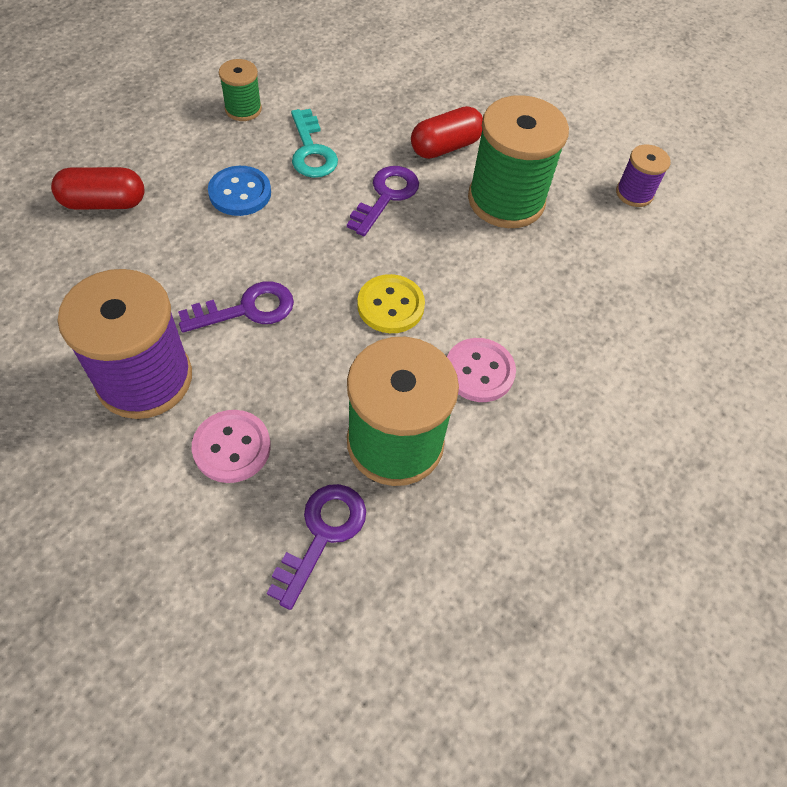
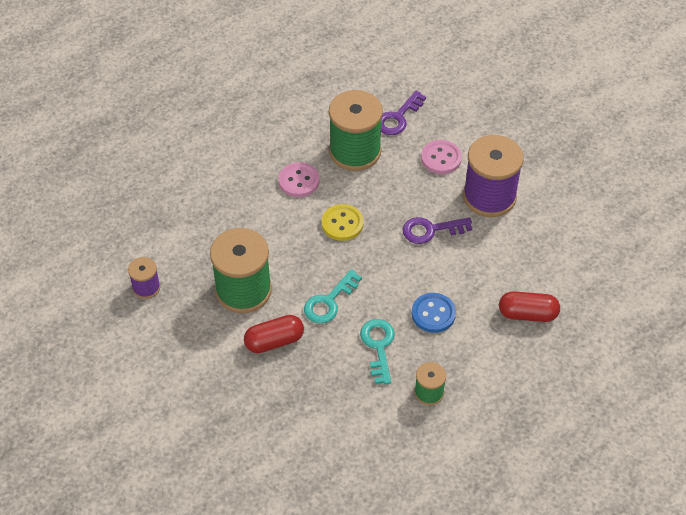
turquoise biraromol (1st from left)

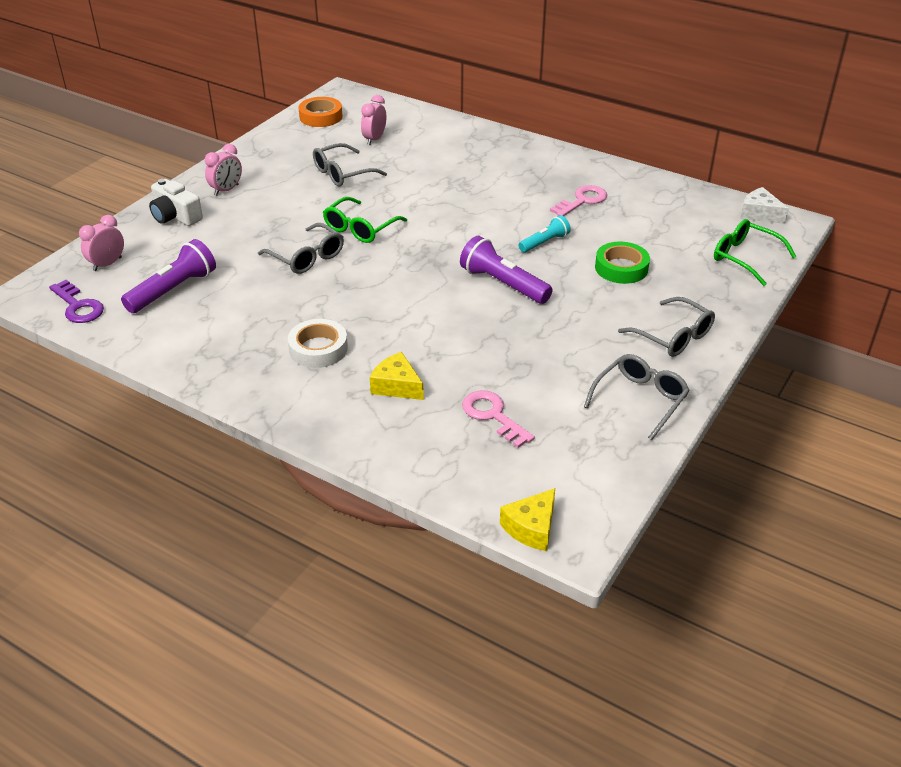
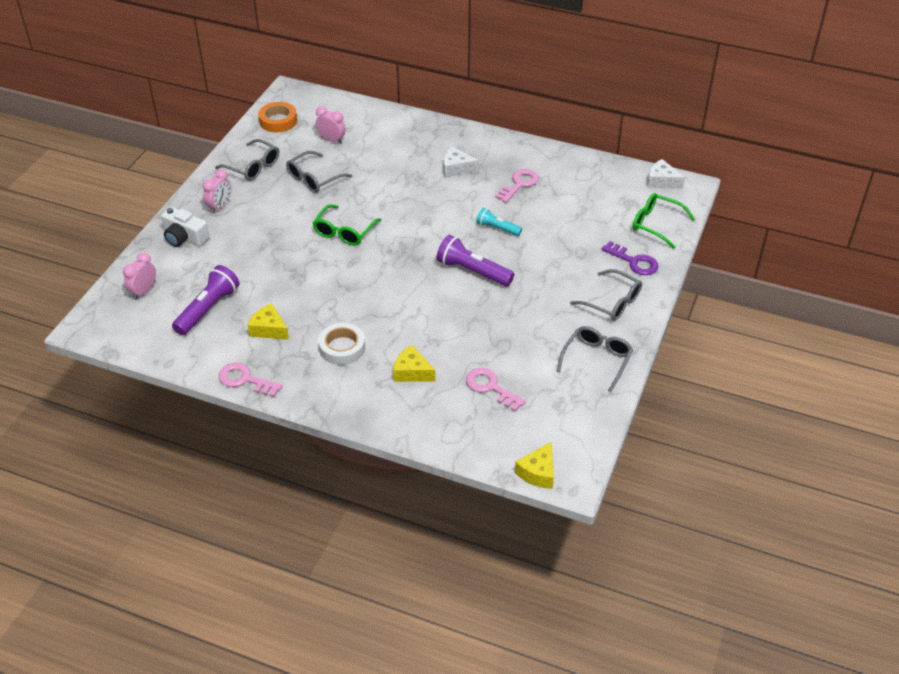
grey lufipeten (1st from left)
pink biraromol (1st from left)
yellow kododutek (1st from left)
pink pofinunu (3rd from left)
white kododutek (1st from left)
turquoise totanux
purple biraromol
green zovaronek

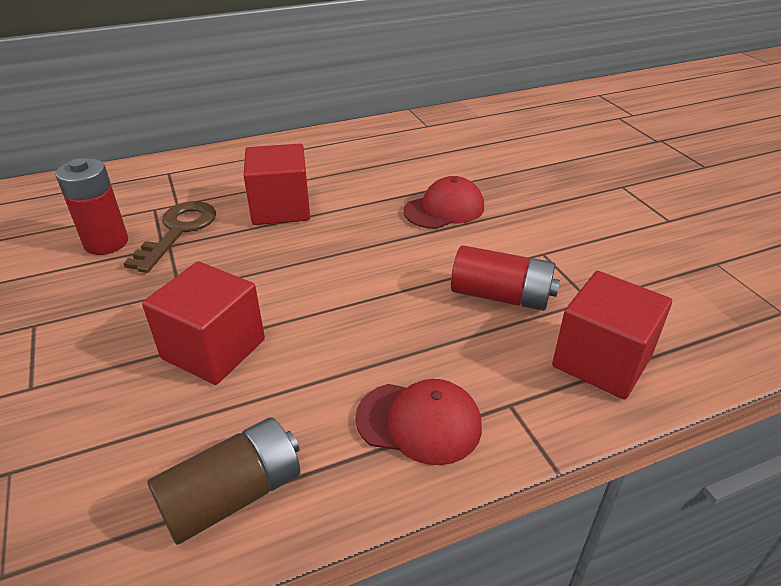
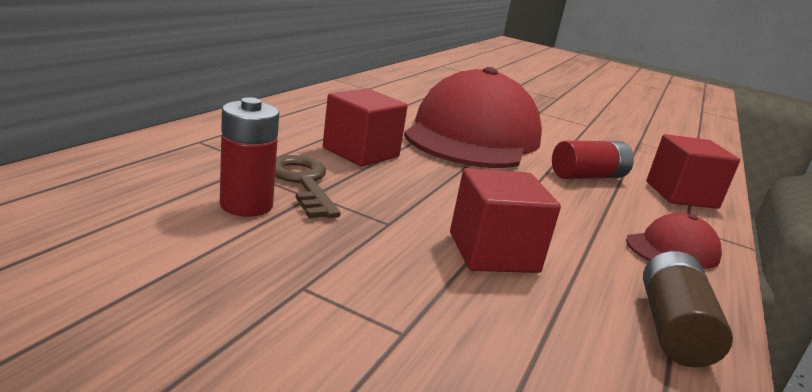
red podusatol (1st from left)

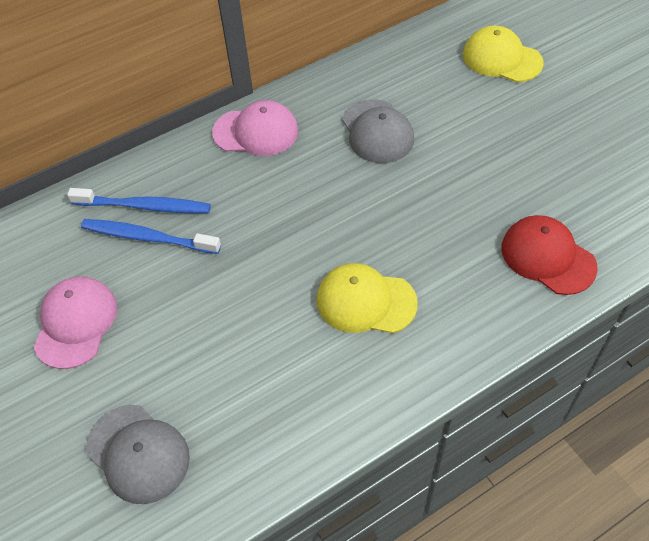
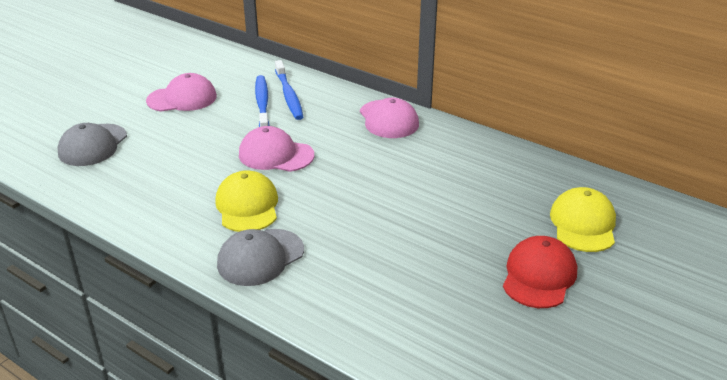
grey podusatol (2nd from left)
pink podusatol (2nd from left)
red podusatol

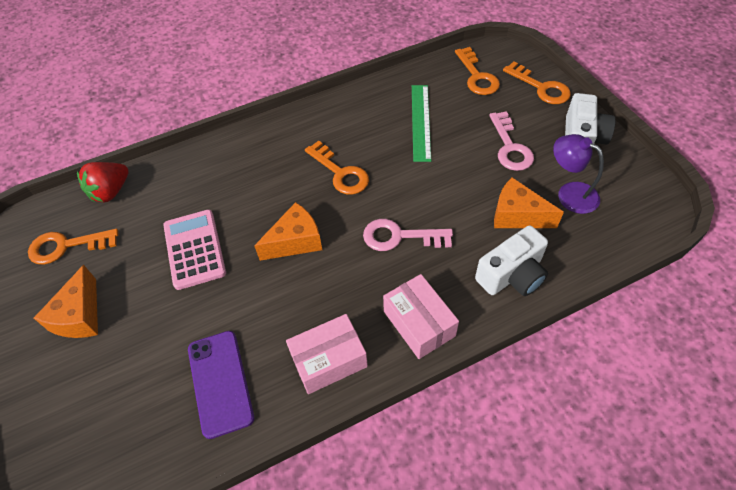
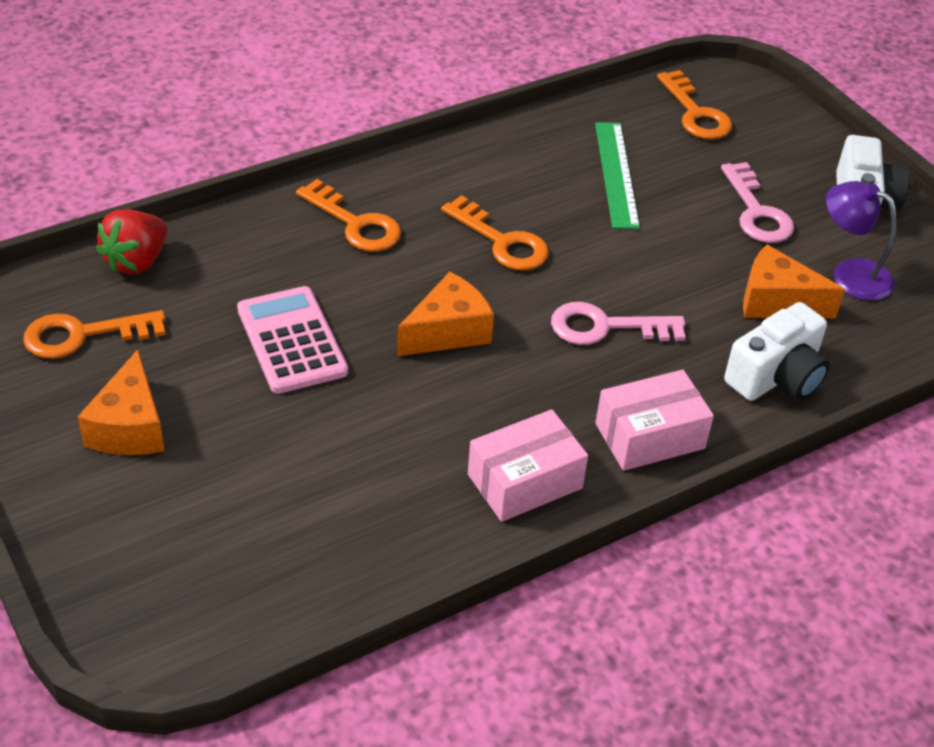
orange biraromol (2nd from left)
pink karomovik (2nd from left)
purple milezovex

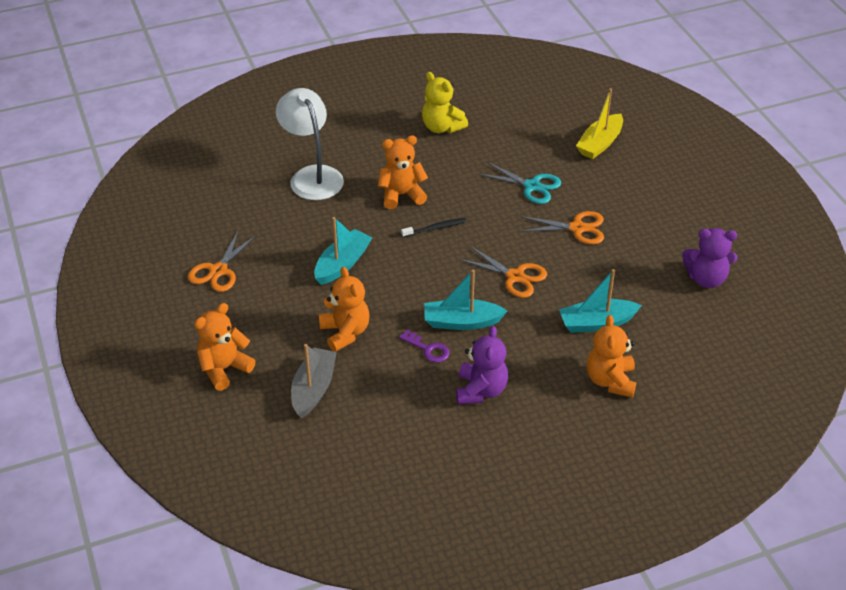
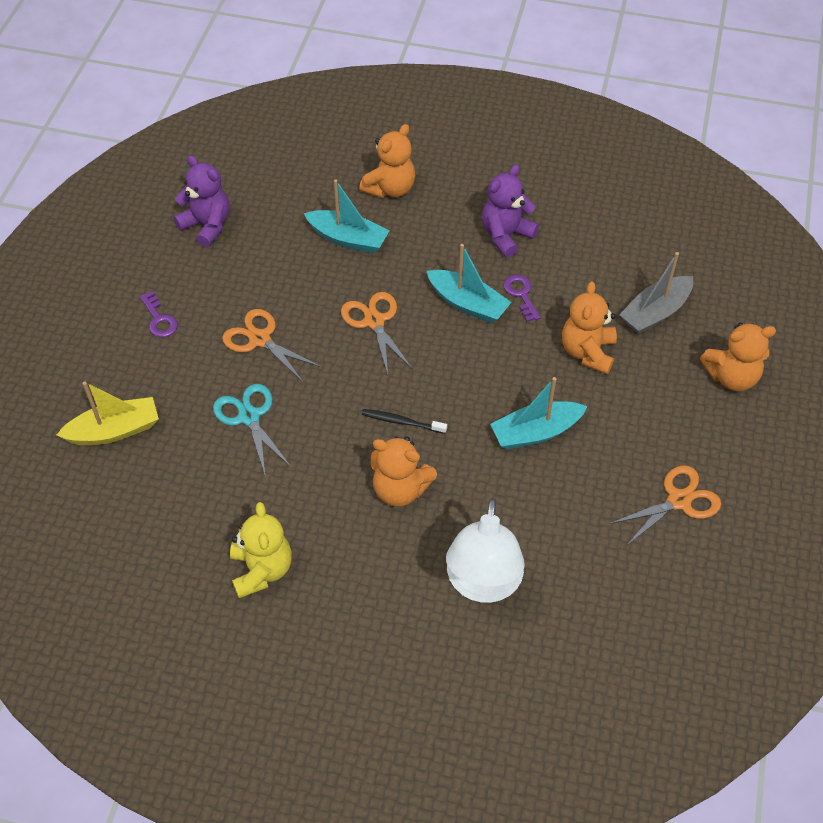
purple biraromol (1st from left)

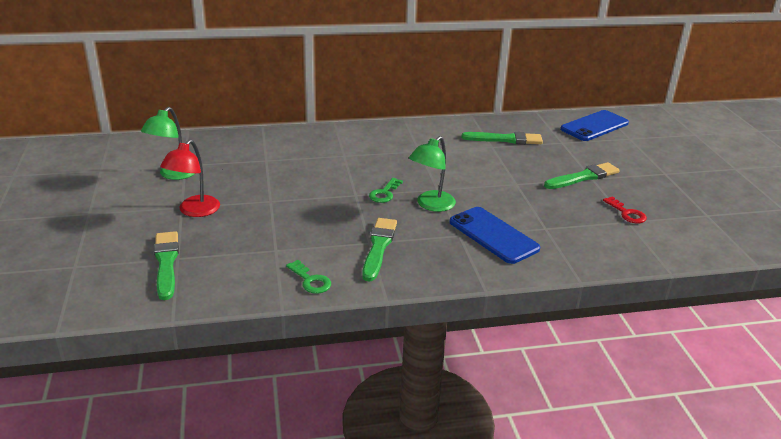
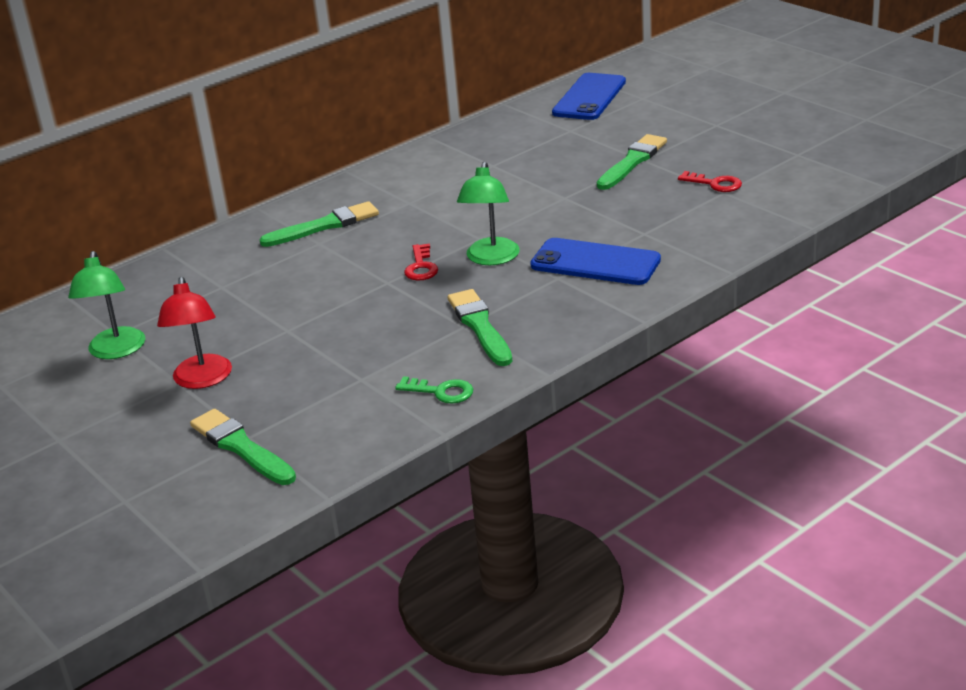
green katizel (2nd from left)
red biraromol (1st from left)

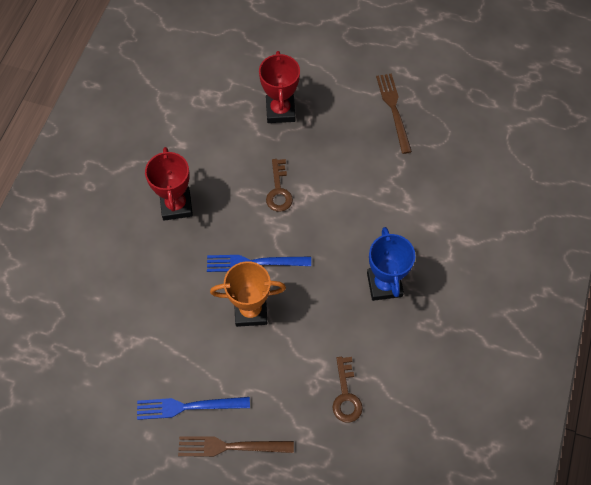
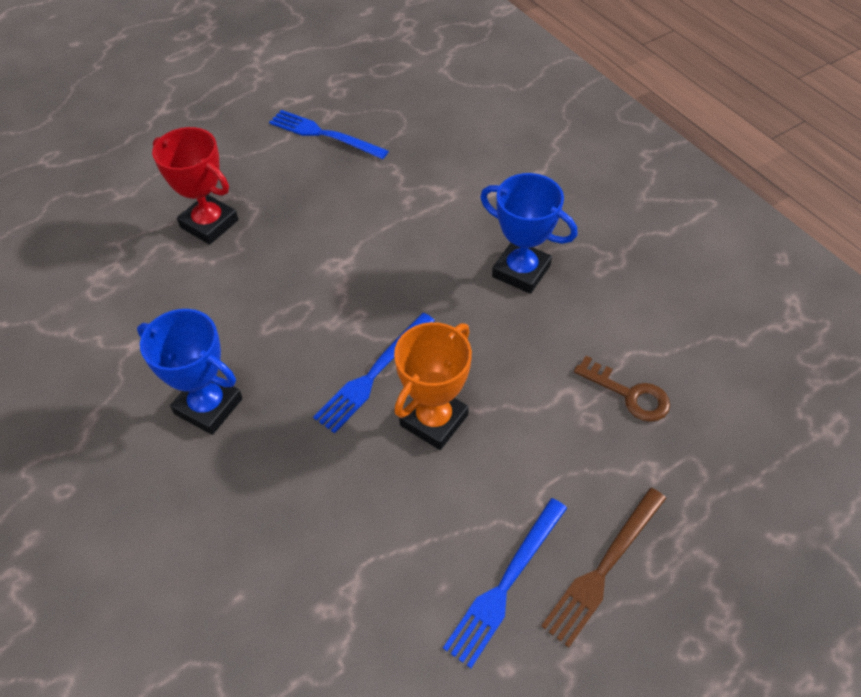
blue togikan (1st from left)
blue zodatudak (1st from left)
brown biraromol (1st from left in the first image)

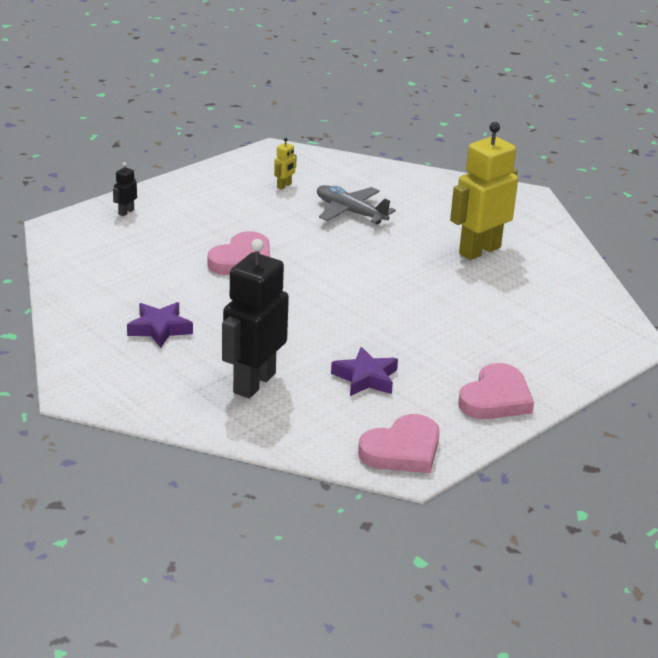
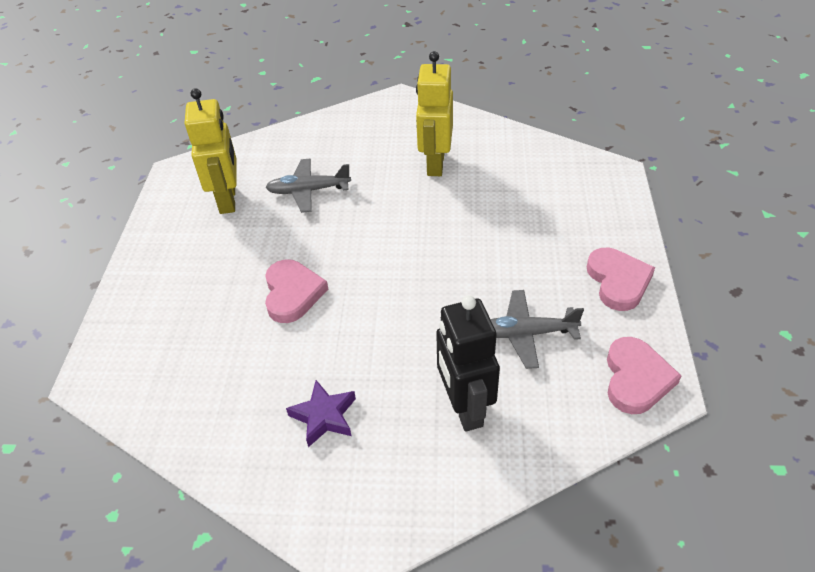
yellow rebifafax (1st from left)
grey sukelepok (2nd from left)
black rebifafax (1st from left in the first image)

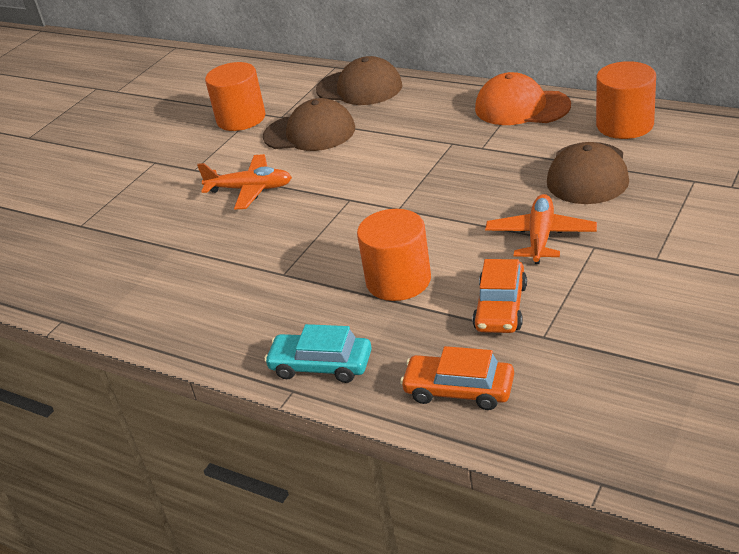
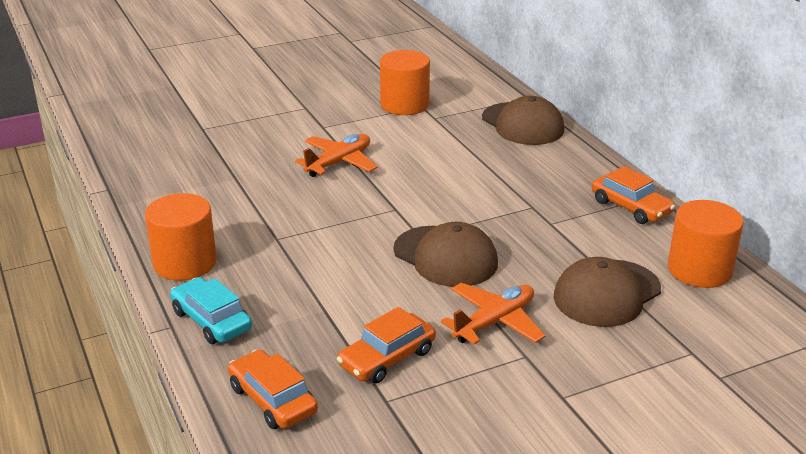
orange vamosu (1st from left)
orange sukelepok (1st from left)
brown podusatol (1st from left)
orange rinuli (3rd from left)

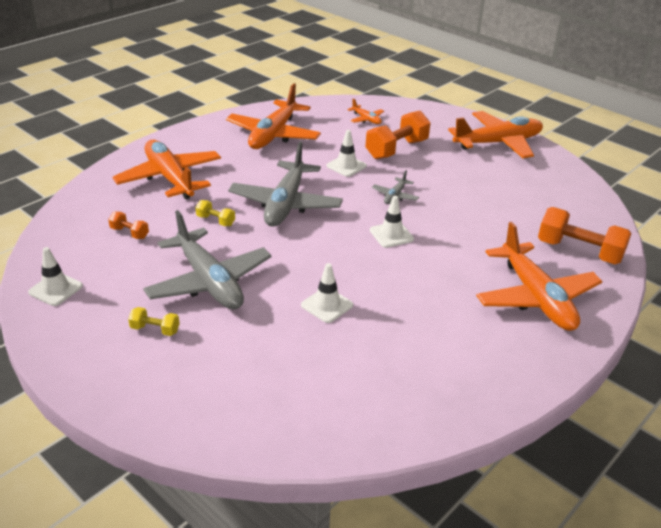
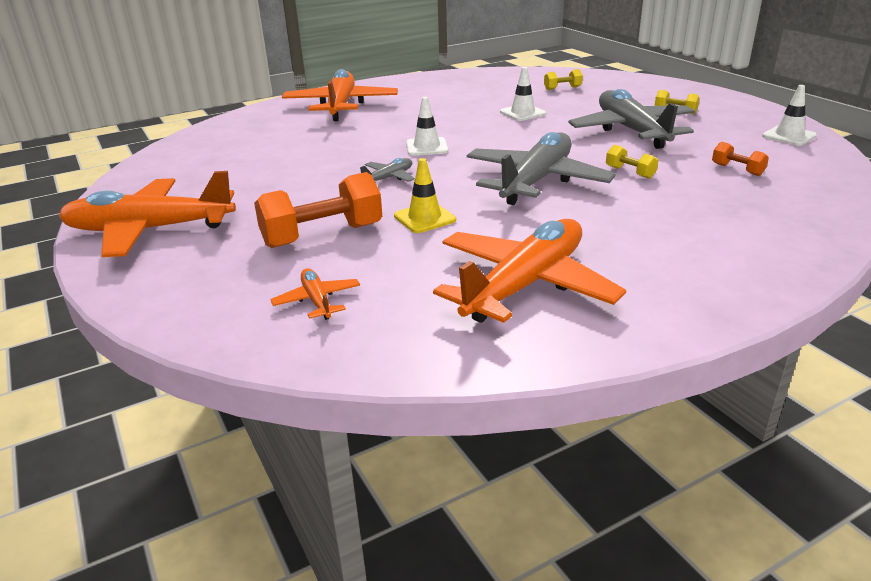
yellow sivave
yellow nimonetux (1st from left)
orange sukelepok (1st from left in the first image)
orange nimonetux (3rd from left in the first image)

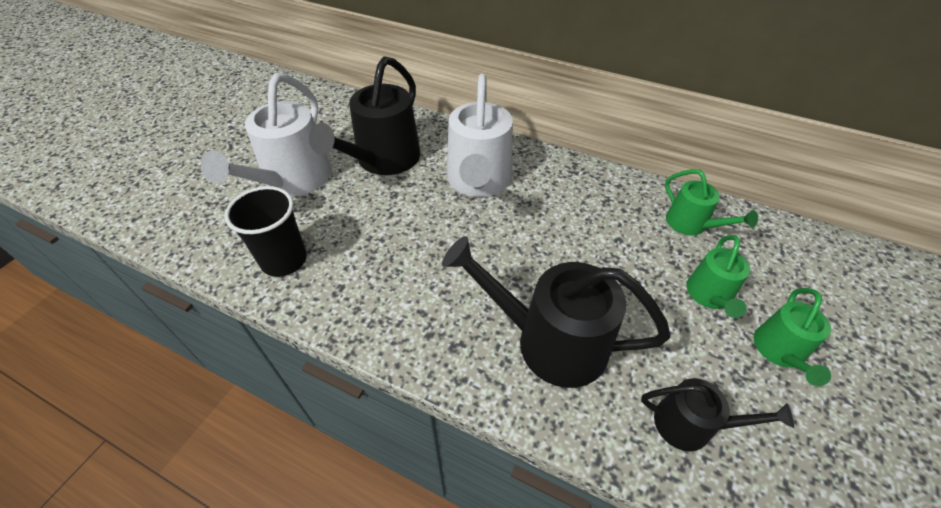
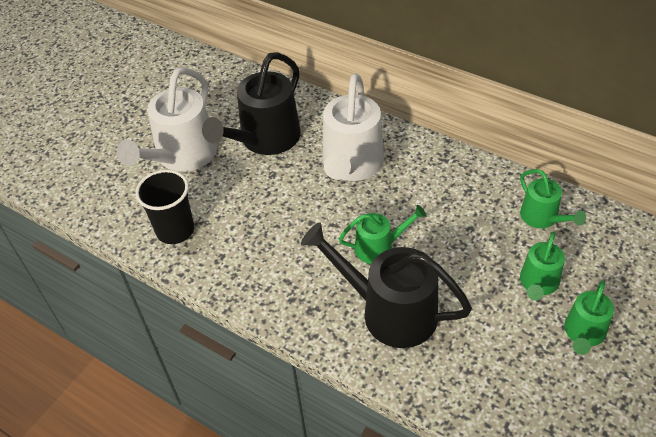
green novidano (1st from left)
black novidano (3rd from left in the first image)

